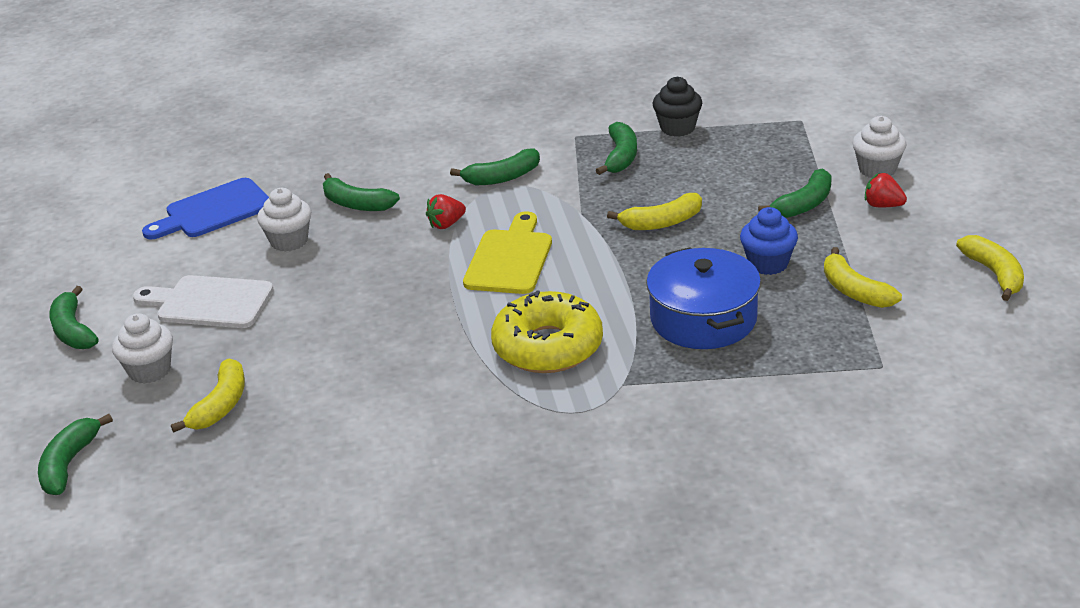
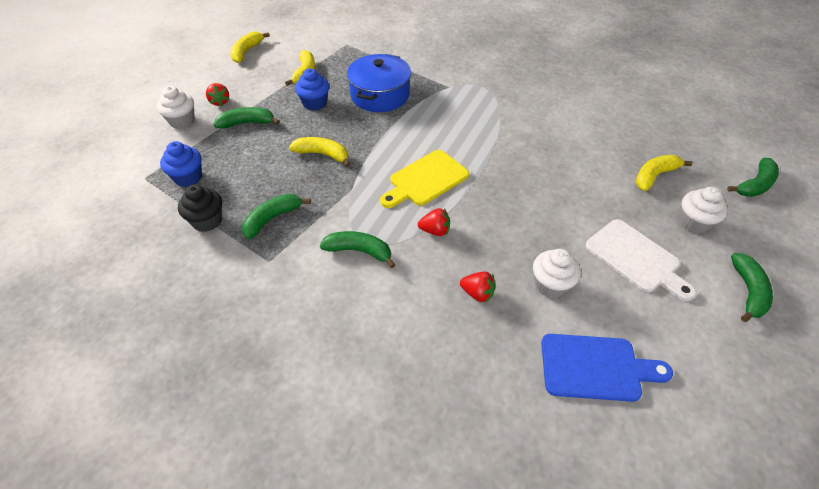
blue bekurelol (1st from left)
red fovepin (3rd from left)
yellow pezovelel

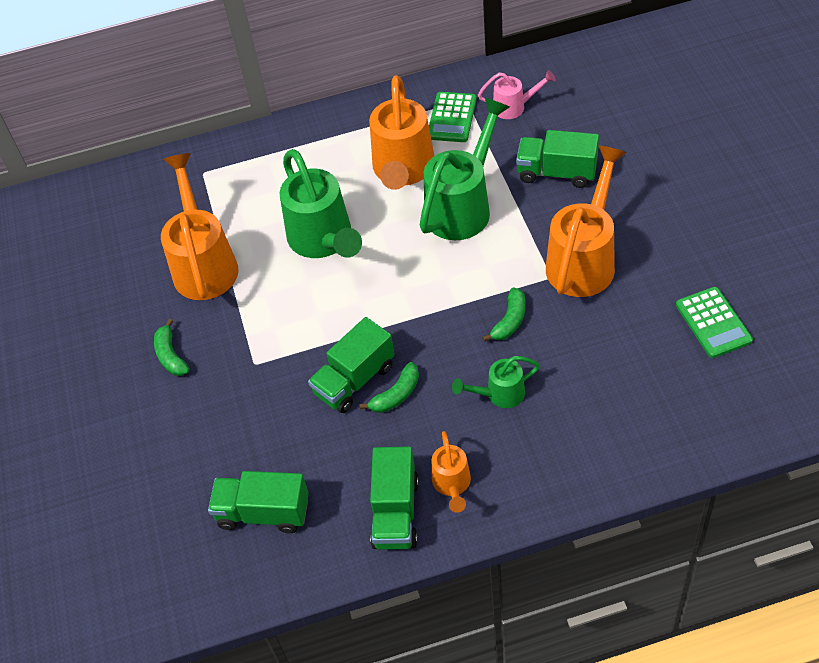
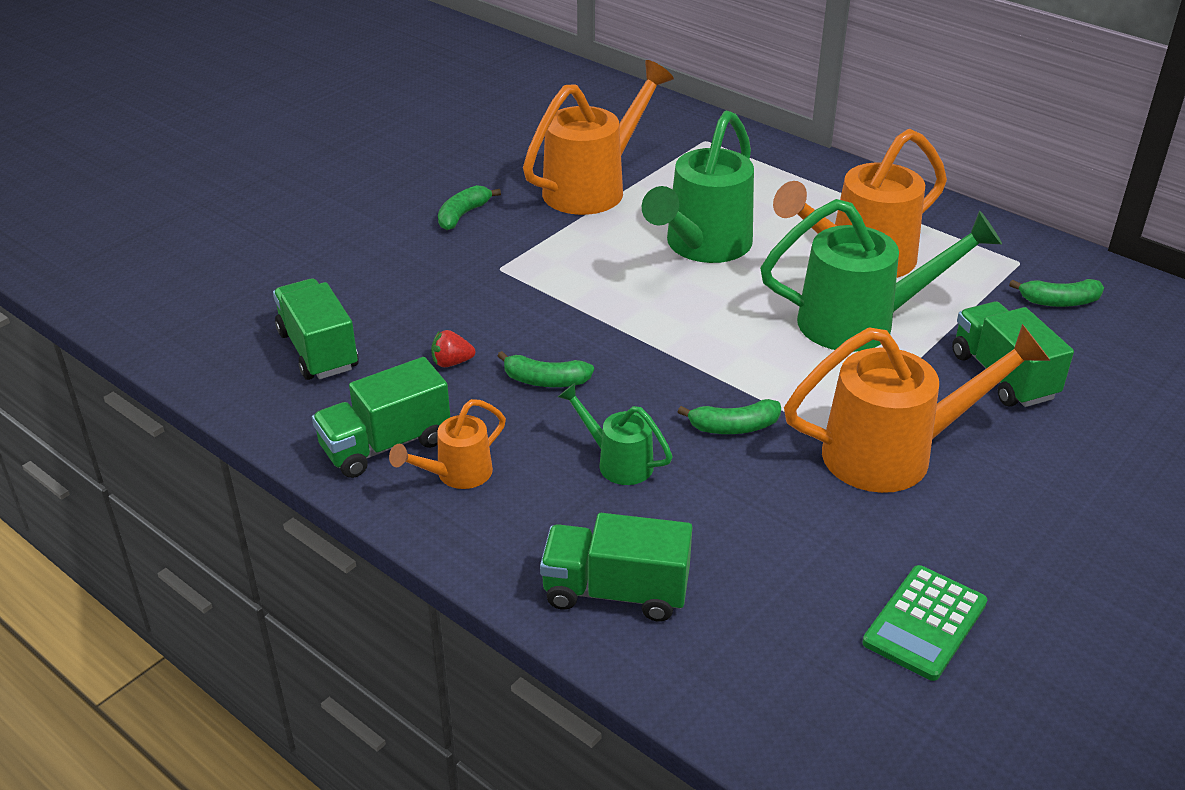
red fovepin
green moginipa (3rd from left)
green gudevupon (4th from left)
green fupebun (1st from left in the first image)

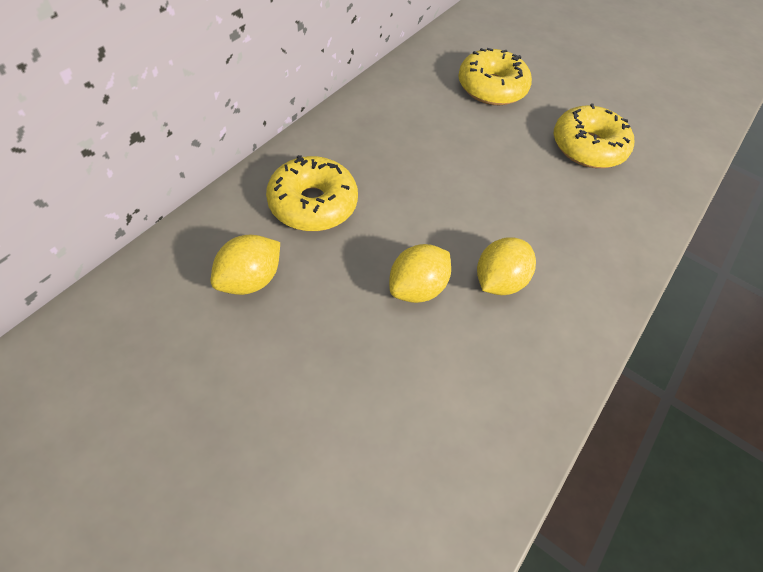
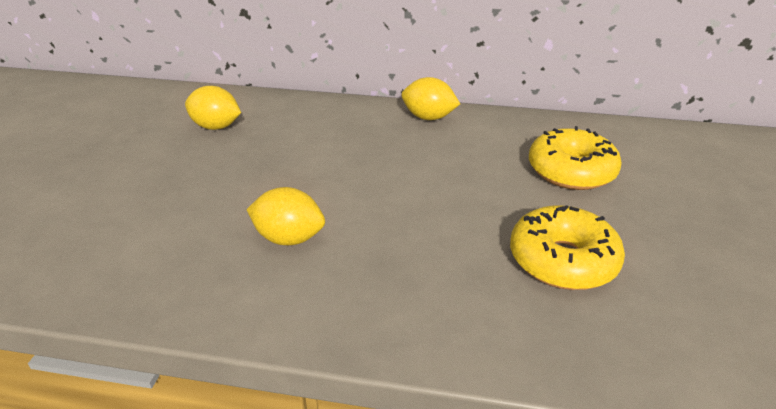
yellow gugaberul (3rd from left)
yellow pezovelel (1st from left in the first image)

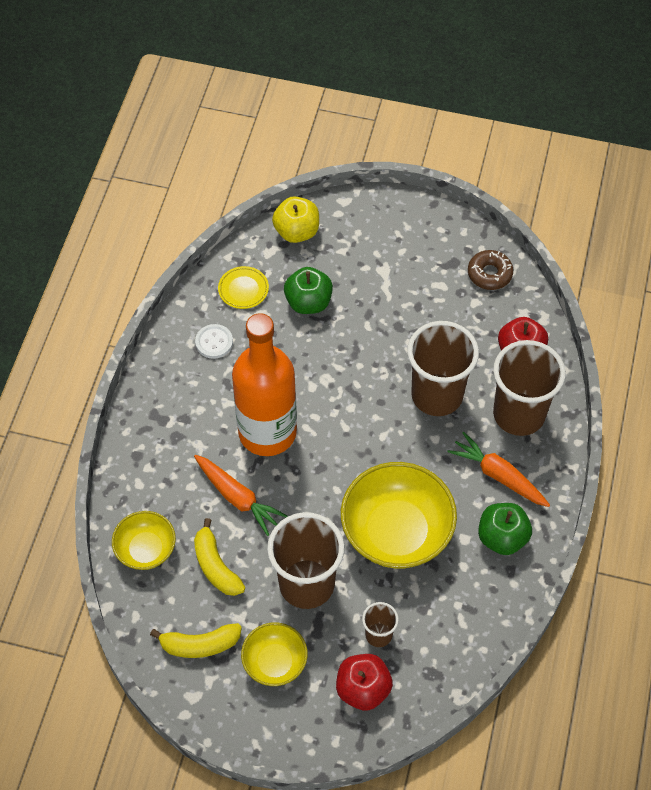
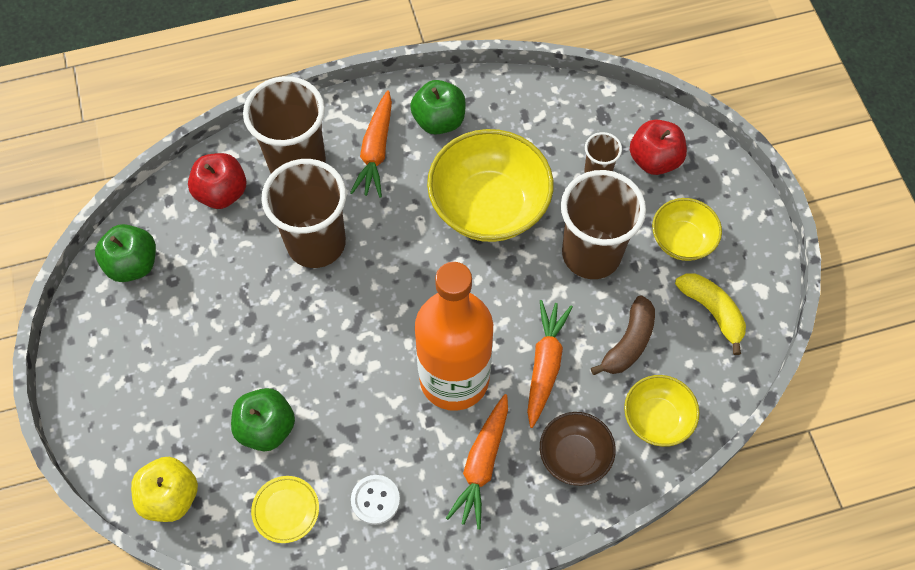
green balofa (1st from left)
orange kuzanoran (2nd from left)
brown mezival
brown gudevupon

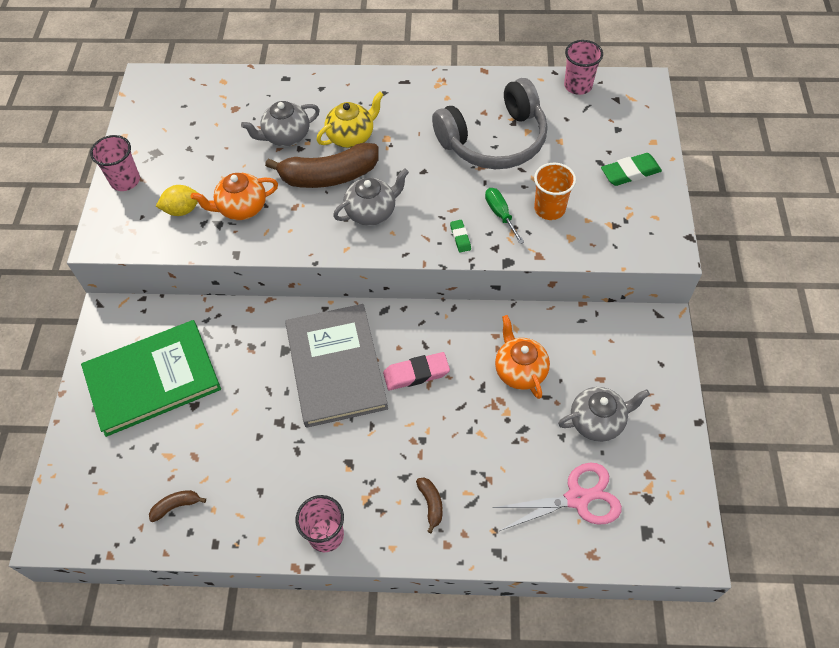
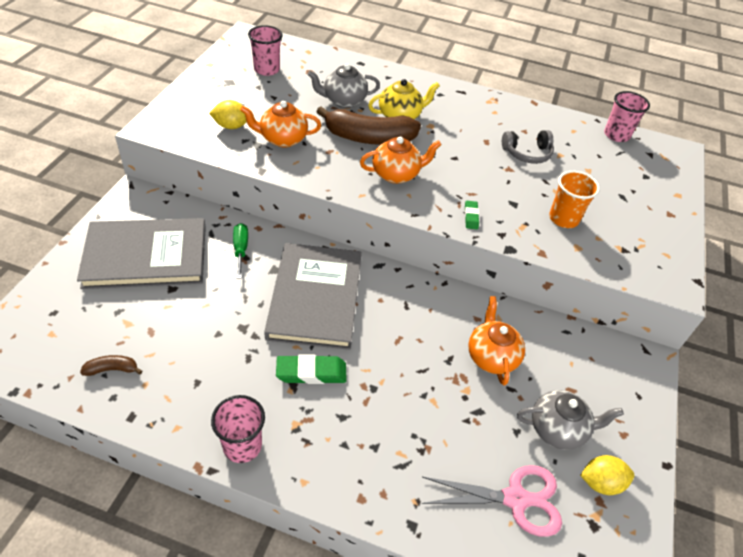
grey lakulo (1st from left)
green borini
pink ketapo (2nd from left)
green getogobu (1st from left)
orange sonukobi (2nd from left)
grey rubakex
yellow gugaberul (2nd from left)
pink getogobu
brown gudevupon (3rd from left in the first image)

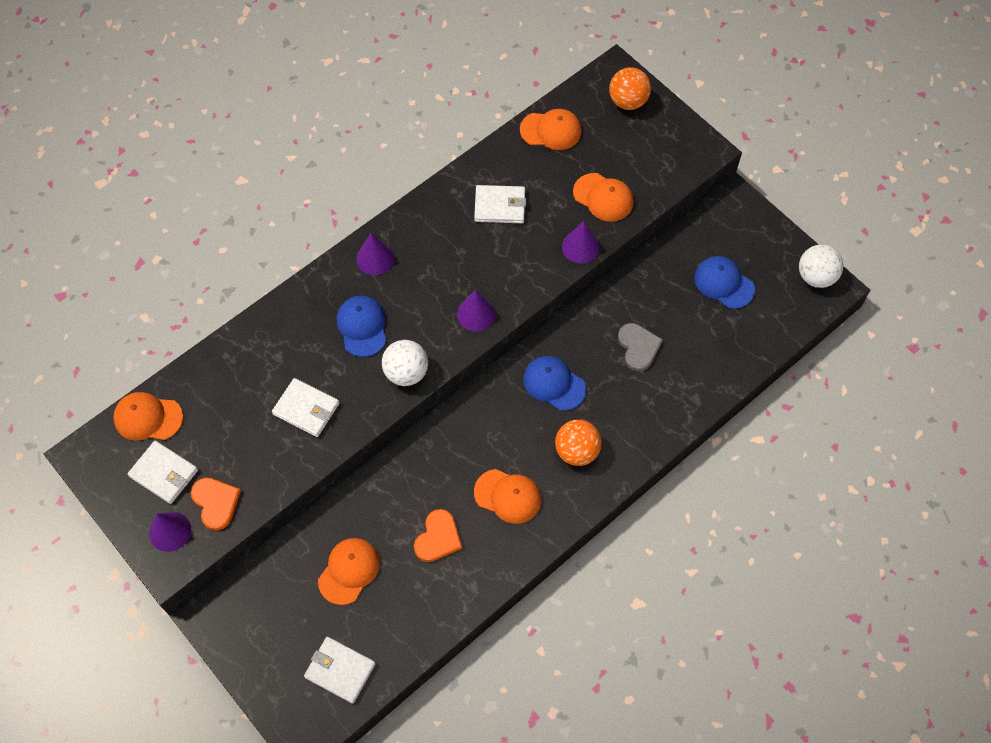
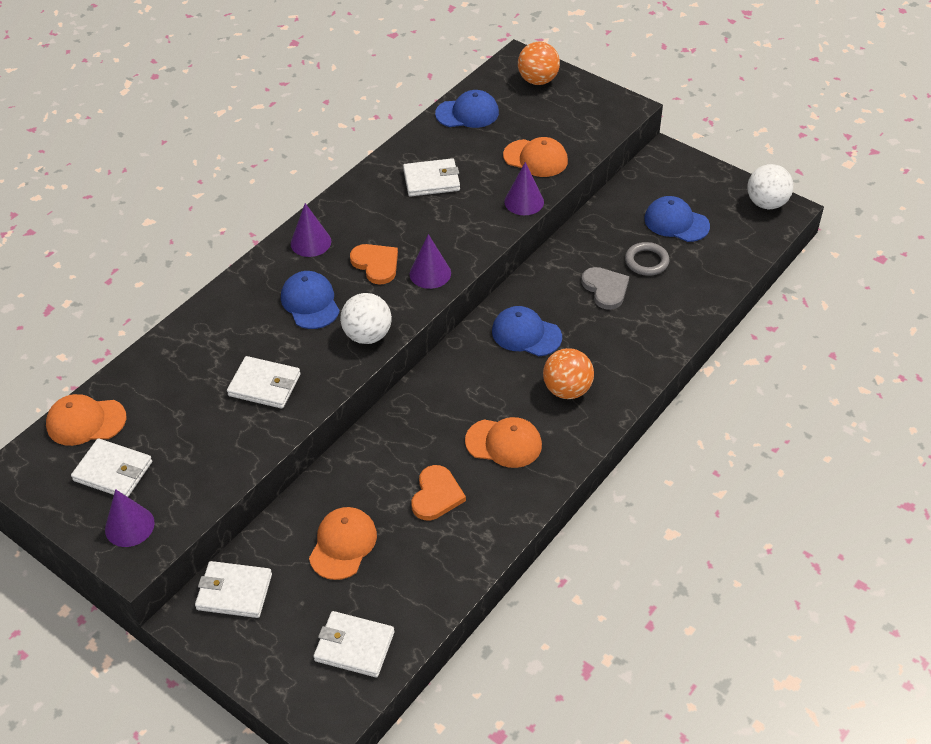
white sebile (2nd from left)
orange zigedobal (1st from left)
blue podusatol (2nd from left)
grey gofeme

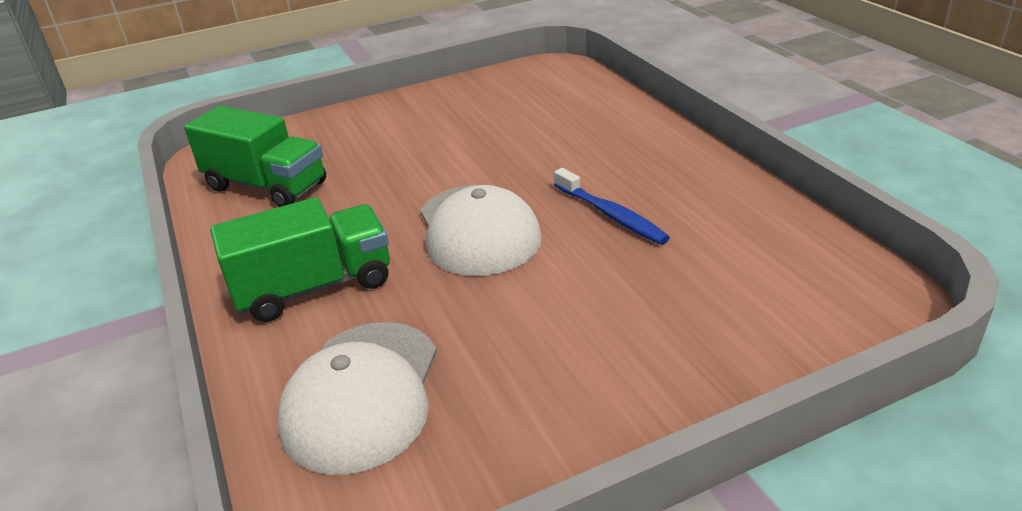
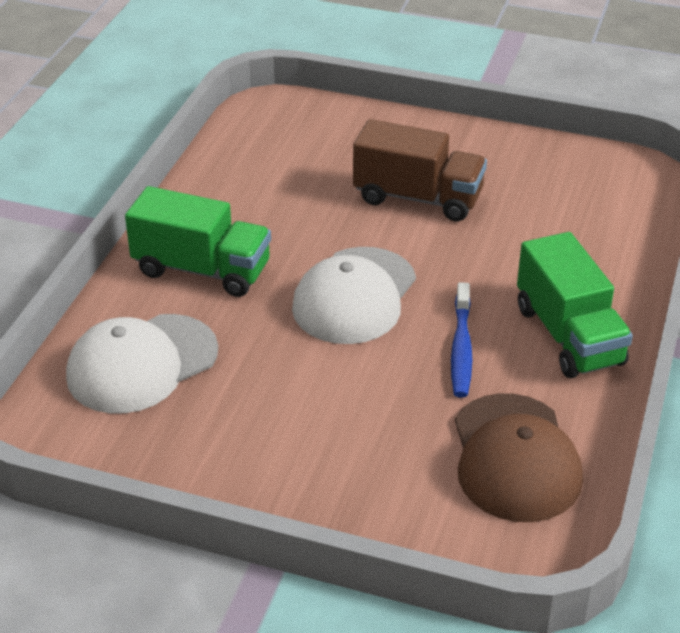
brown moginipa
brown podusatol
green moginipa (2nd from left)

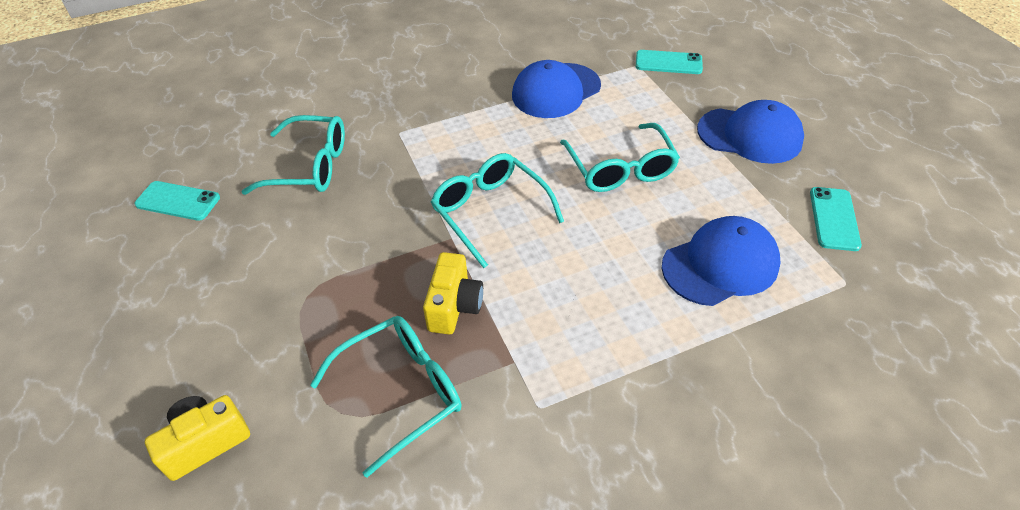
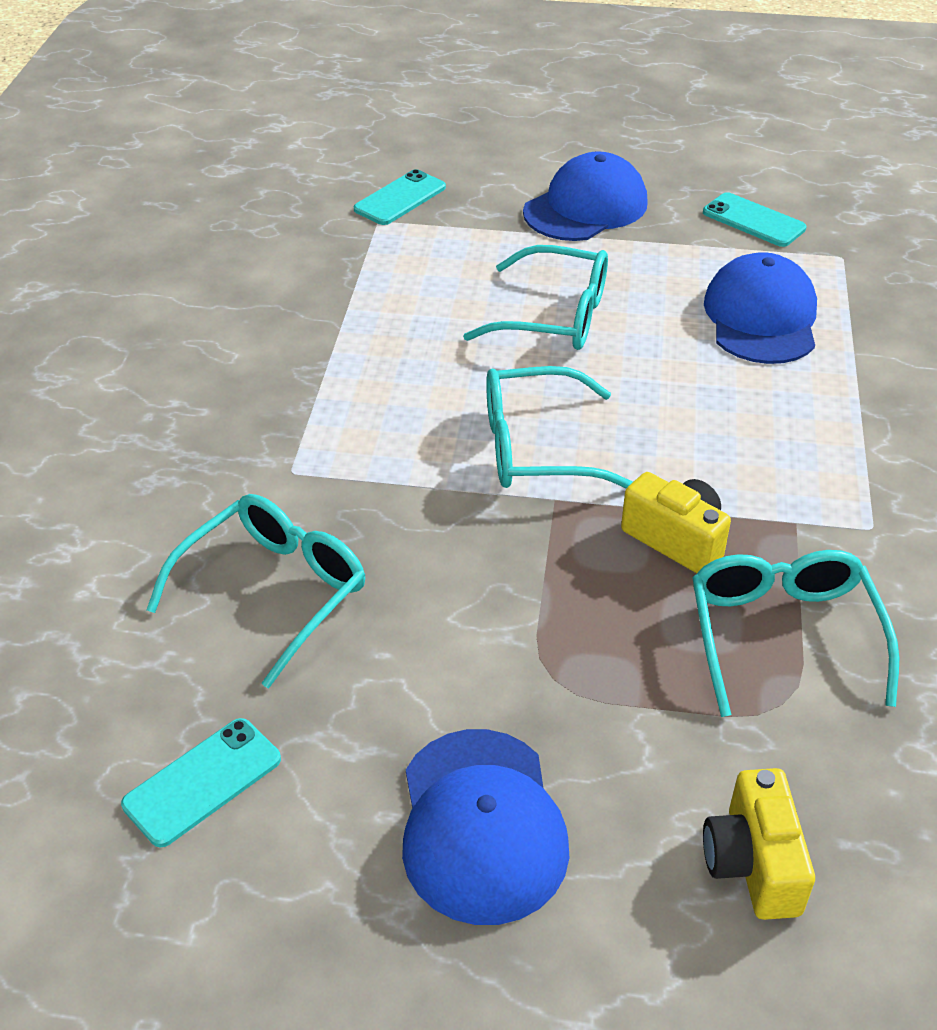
blue podusatol (1st from left)

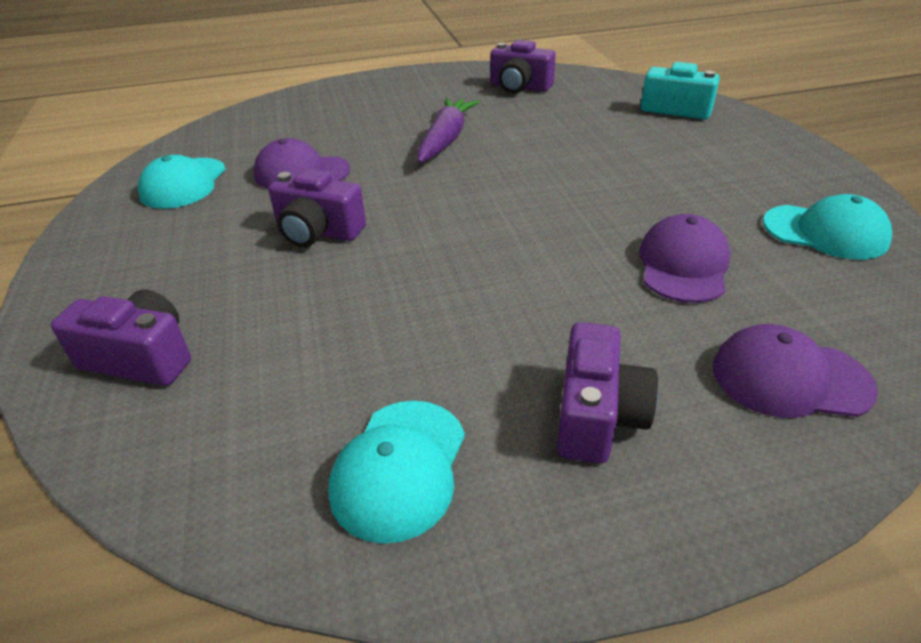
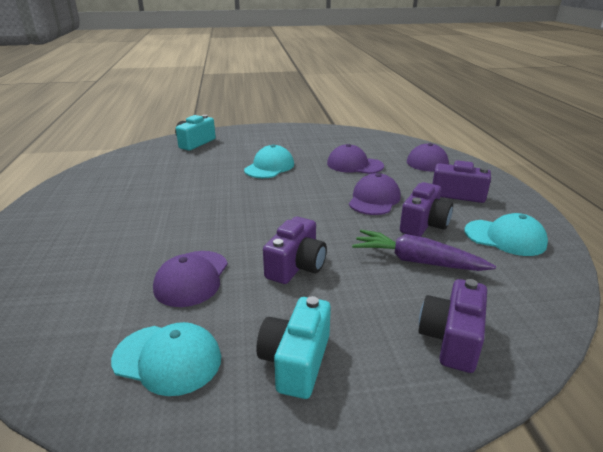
turquoise podusatol (2nd from left)
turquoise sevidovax (2nd from left)
purple podusatol (3rd from left)
purple kuzanoran
purple sevidovax (2nd from left)

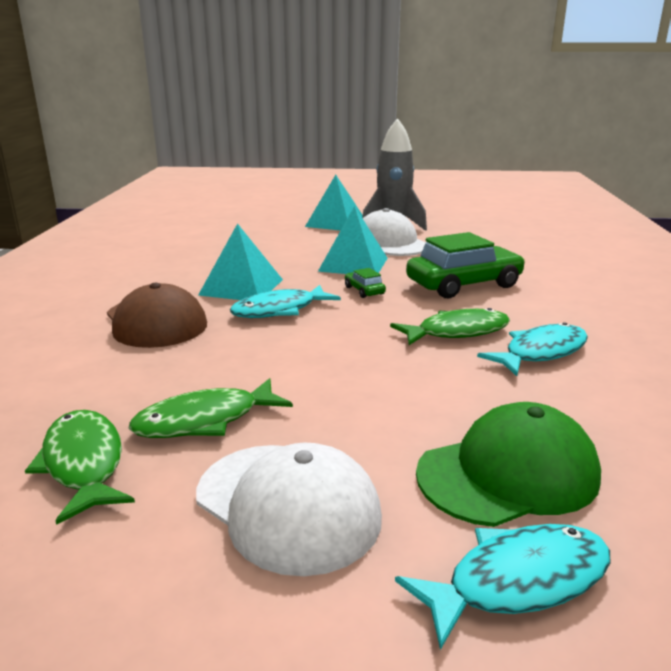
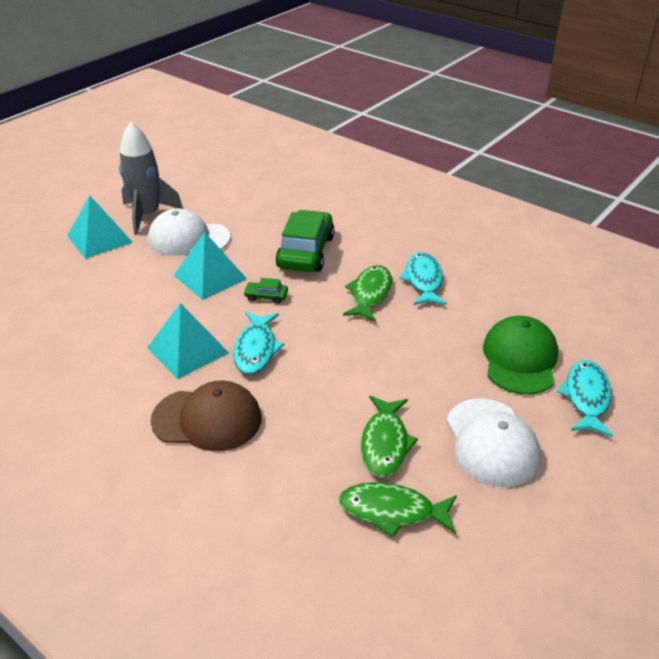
white podusatol (2nd from left)

